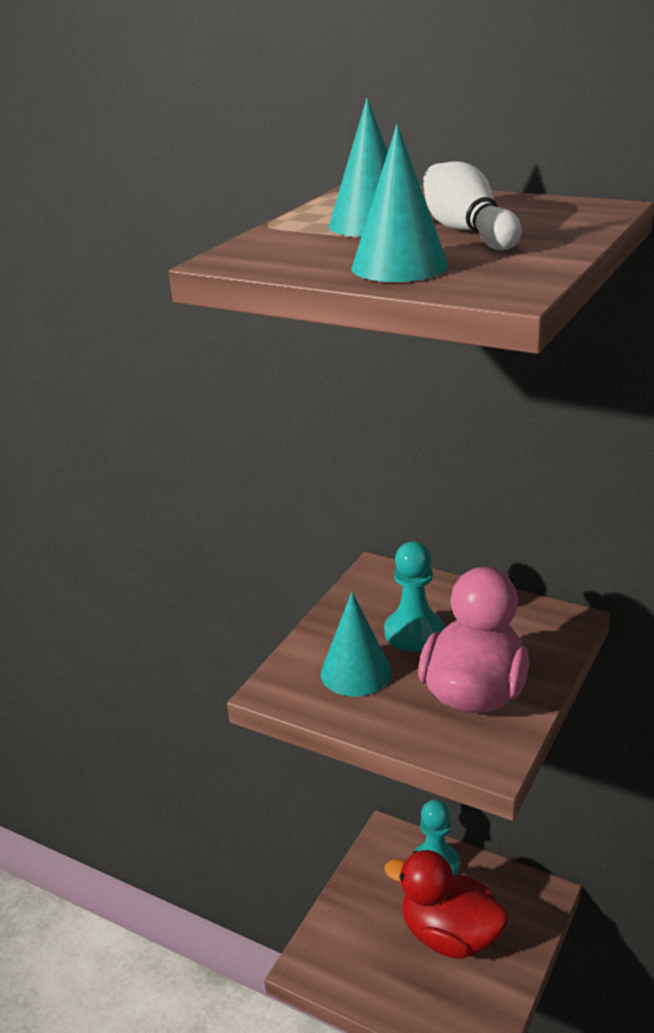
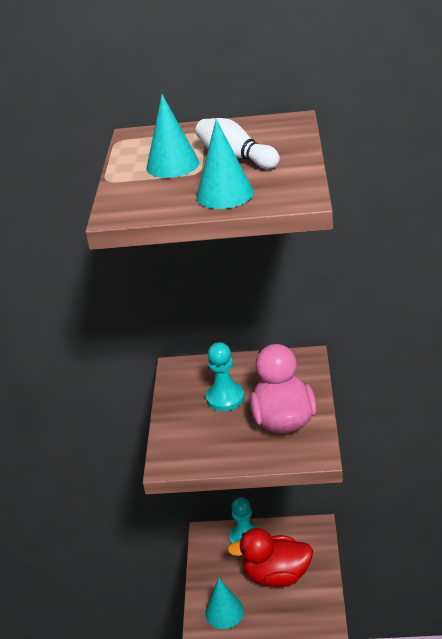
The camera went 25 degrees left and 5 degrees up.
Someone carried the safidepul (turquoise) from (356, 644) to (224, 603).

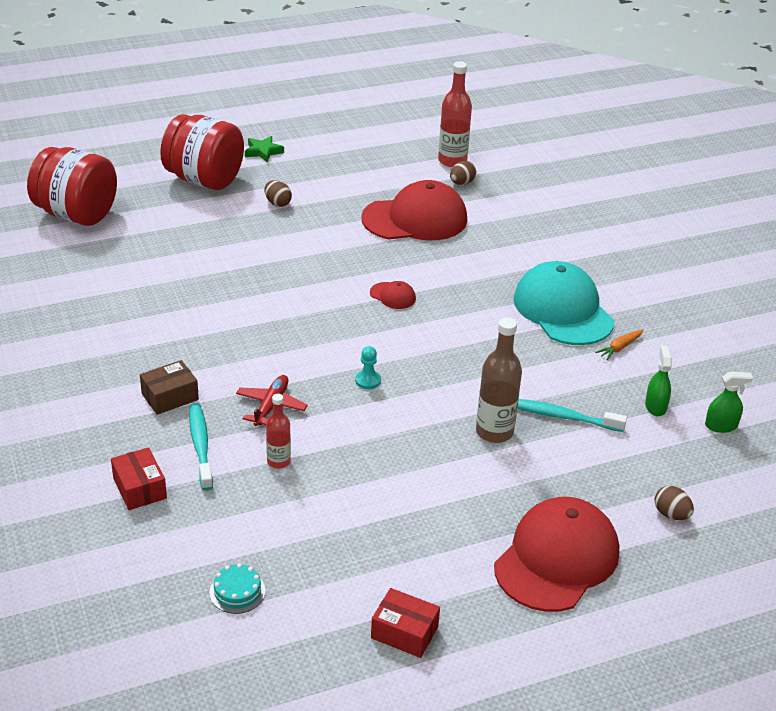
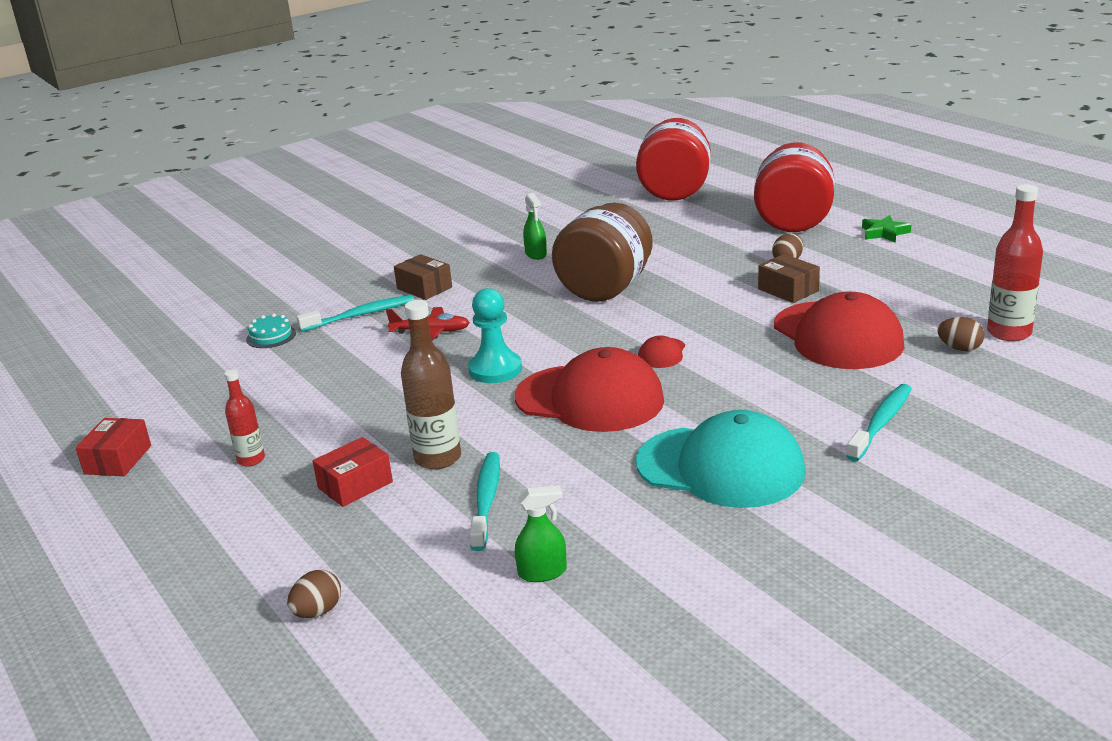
The camera went 80 degrees right and 10 degrees down.
Someone carried the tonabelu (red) from (139, 478) to (353, 472).
Someone carried the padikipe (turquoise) from (237, 588) to (271, 331).
Someone carried the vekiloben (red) from (278, 431) to (244, 417).
Someone scaled the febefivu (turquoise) at (368, 367) by 1.81.
Someone carried the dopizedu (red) from (556, 554) to (589, 389).
Someone rotated the dopizedu (turquoise) at (563, 303) by 60 degrees clockwise.
Someone took away the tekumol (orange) at (619, 344).
Someone carried the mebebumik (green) from (729, 402) to (535, 226).
Someone put down the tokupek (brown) at (602, 252).
Someone put down the tonabelu (brown) at (789, 278).
Someone put down the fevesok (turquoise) at (879, 423).

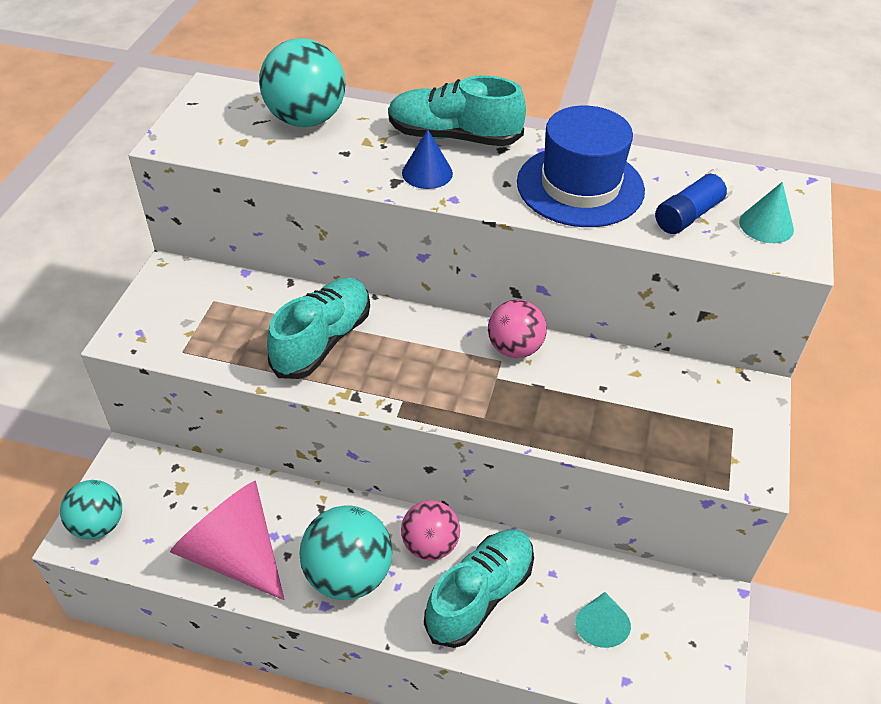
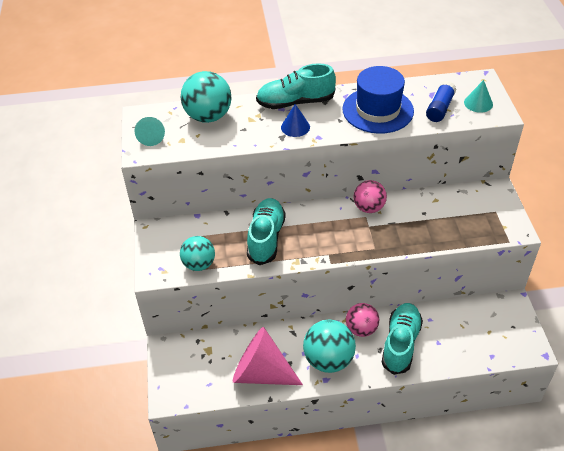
The camera went 20 degrees left and 0 degrees up.
Someone carried the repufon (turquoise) from (91, 510) to (197, 253).
Someone carried the safidepul (turquoise) from (603, 620) to (149, 131).

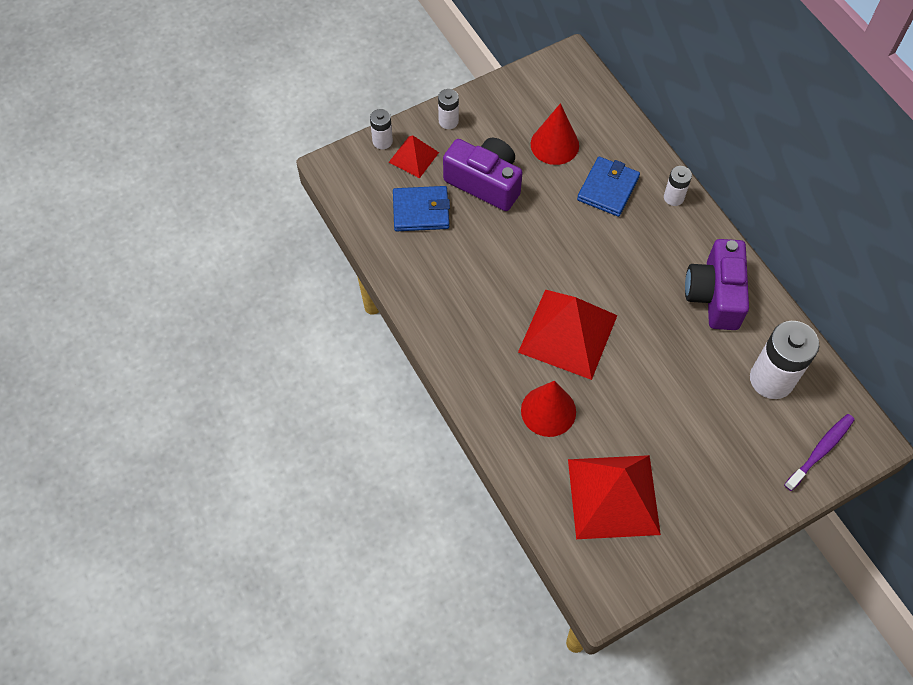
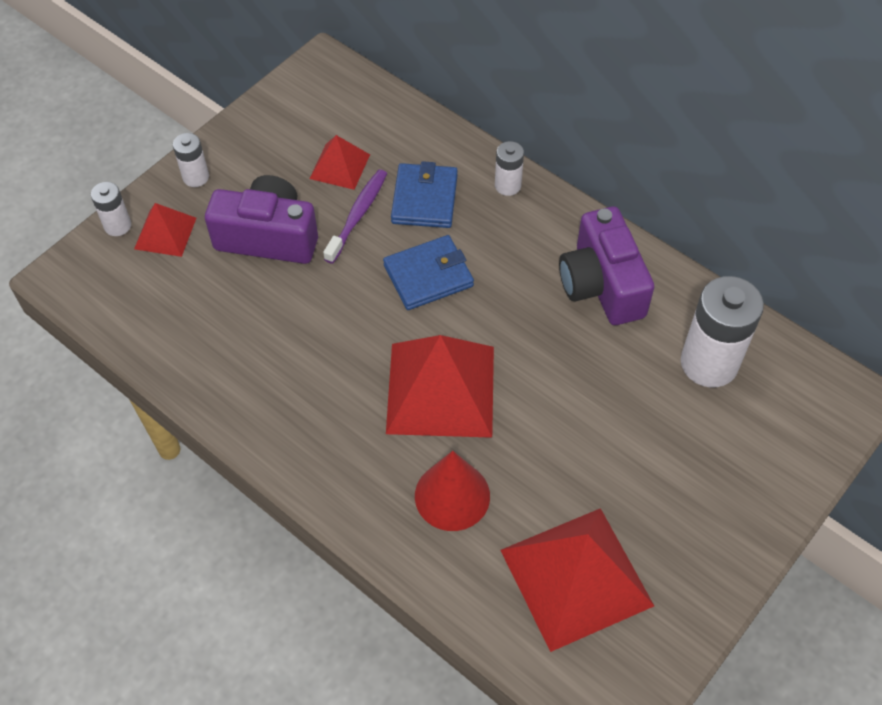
The camera went 20 degrees left and 5 degrees down.
Someone carried the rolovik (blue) from (421, 208) to (428, 272).
Someone swapped the safidepul (red) at (555, 134) for the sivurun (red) at (339, 162).
Someone carried the fevesok (purple) from (819, 452) to (355, 216).

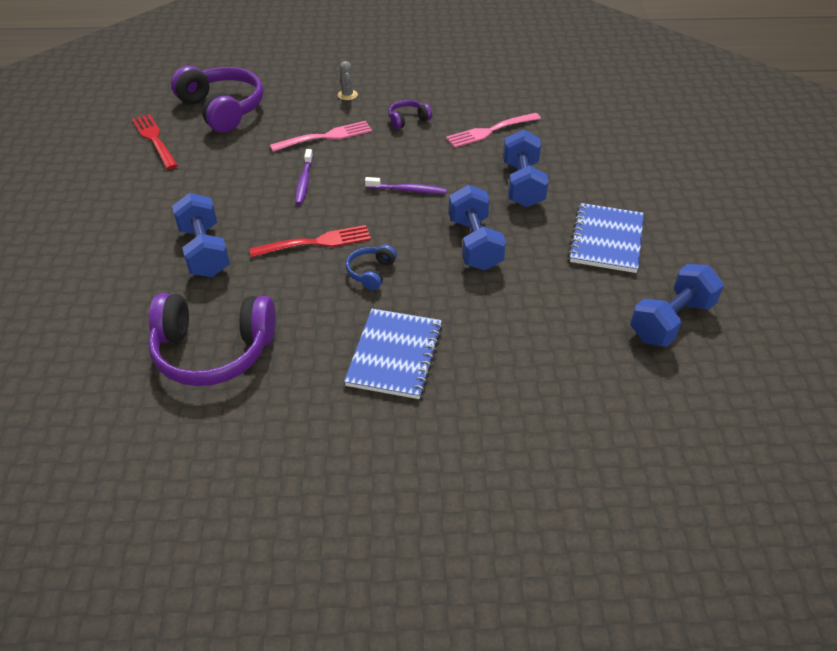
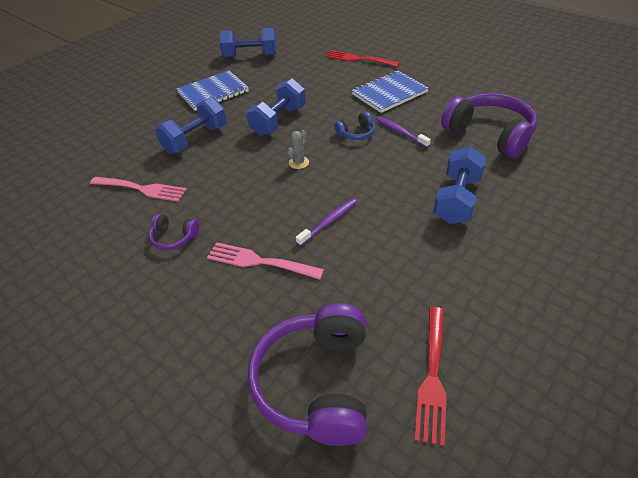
The camera went 135 degrees left and 0 degrees up.
Someone carried the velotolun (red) from (310, 241) to (362, 58).
Someone carried the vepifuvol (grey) from (348, 80) to (298, 149).
Someone carried the fevesok (purple) from (406, 185) to (403, 132).

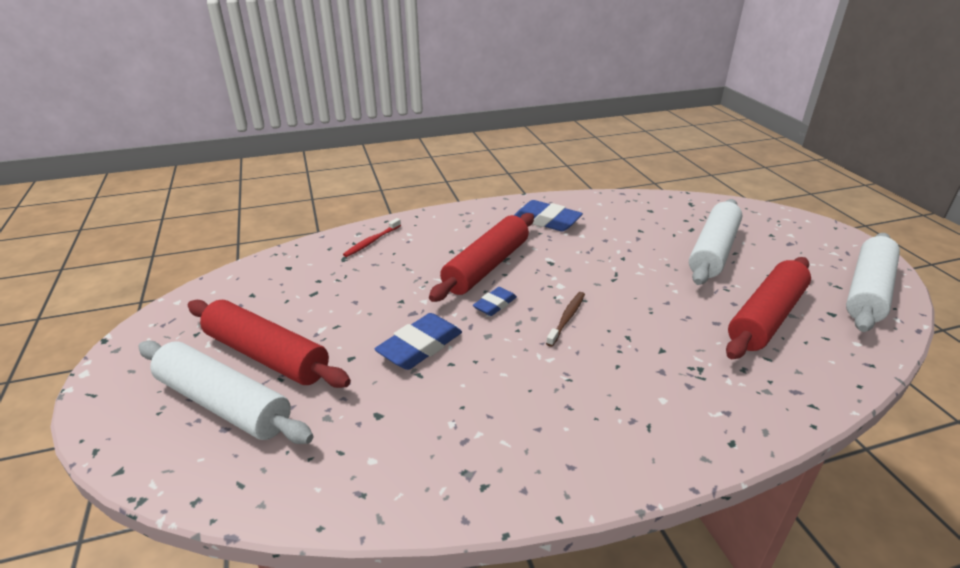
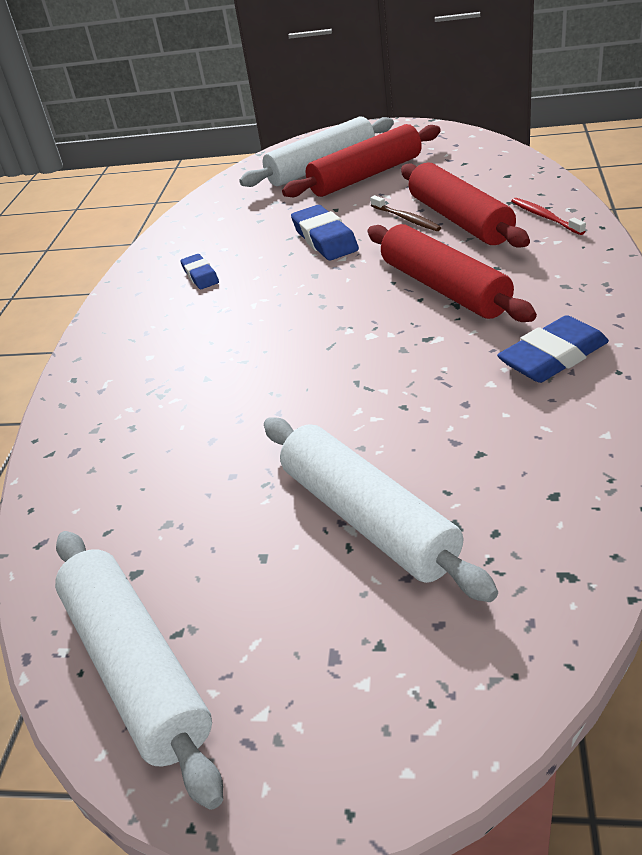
The camera went 120 degrees right and 5 degrees up.
Someone carried the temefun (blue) from (495, 301) to (199, 271).
Someone carried the fevesok (brown) from (565, 319) to (405, 213).
Someone carried the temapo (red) from (768, 308) to (465, 205).

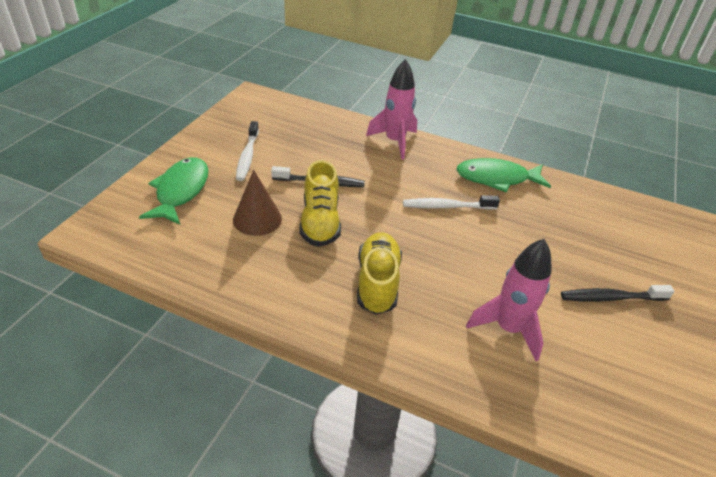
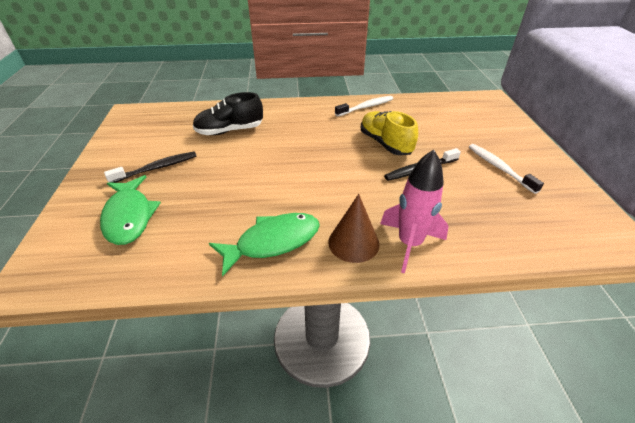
The camera went 155 degrees right and 0 degrees up.
Someone carried the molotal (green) from (173, 191) to (130, 210).
Someone carried the safidepul (brown) from (257, 203) to (353, 228).
Someone took away the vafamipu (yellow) at (379, 273).
Someone carried the fevesok (white) from (451, 202) to (364, 106).
Someone swapped the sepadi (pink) at (508, 300) for the vafamipu (black) at (228, 113).

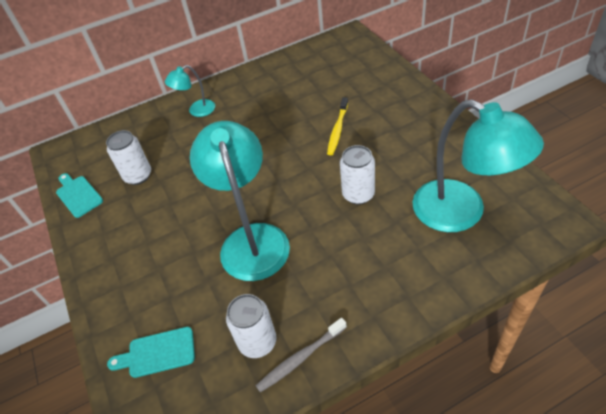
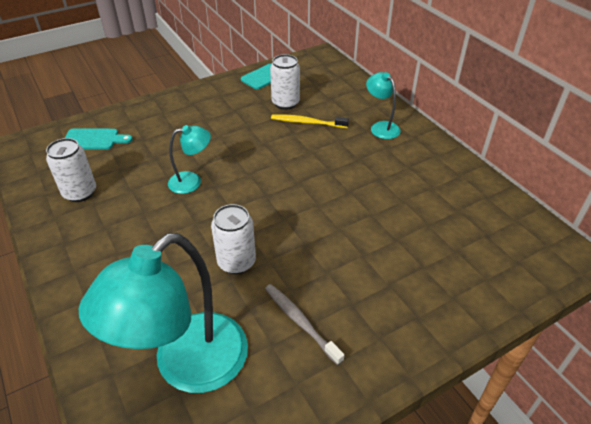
The camera went 80 degrees right and 5 degrees down.
Someone rotated the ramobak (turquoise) at (151, 352) by 105 degrees clockwise.
Someone scaled the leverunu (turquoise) at (240, 201) by 0.49.
Someone carried the fevesok (grey) from (301, 355) to (304, 324).
Someone carried the fevesok (yellow) from (337, 126) to (310, 121).

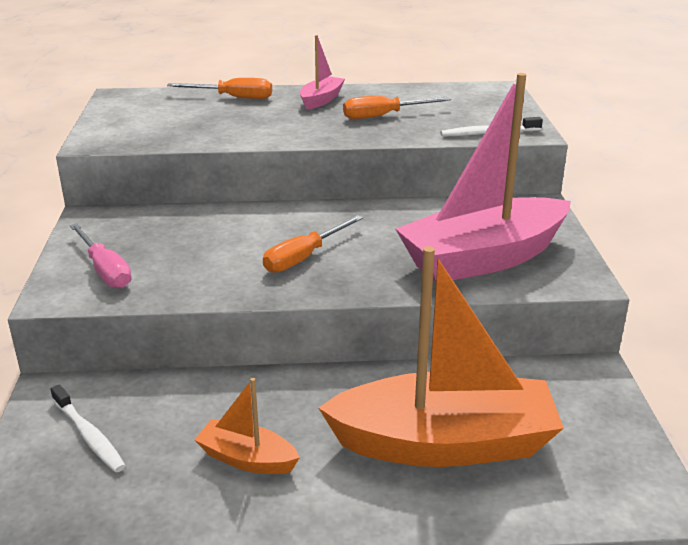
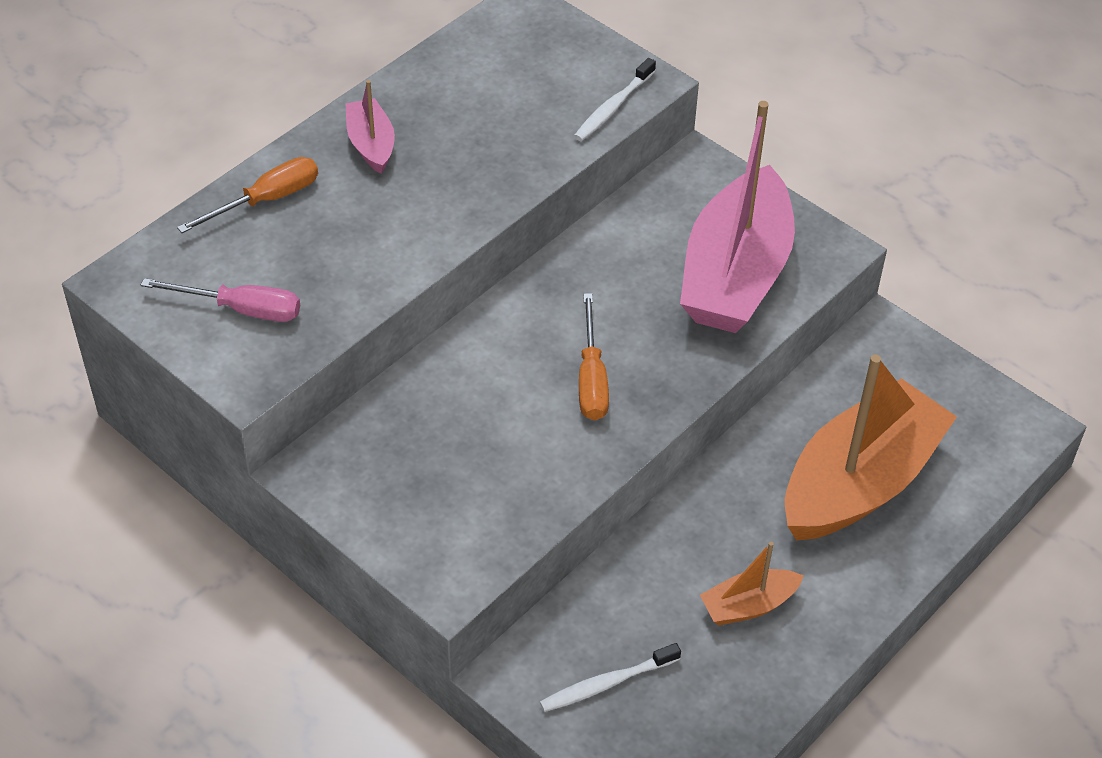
The camera went 45 degrees left and 20 degrees up.
Someone rotated the fevesok (white) at (88, 428) by 150 degrees clockwise.
Someone carried the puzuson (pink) from (101, 256) to (220, 300).
Someone took away the puzuson (orange) at (397, 107).

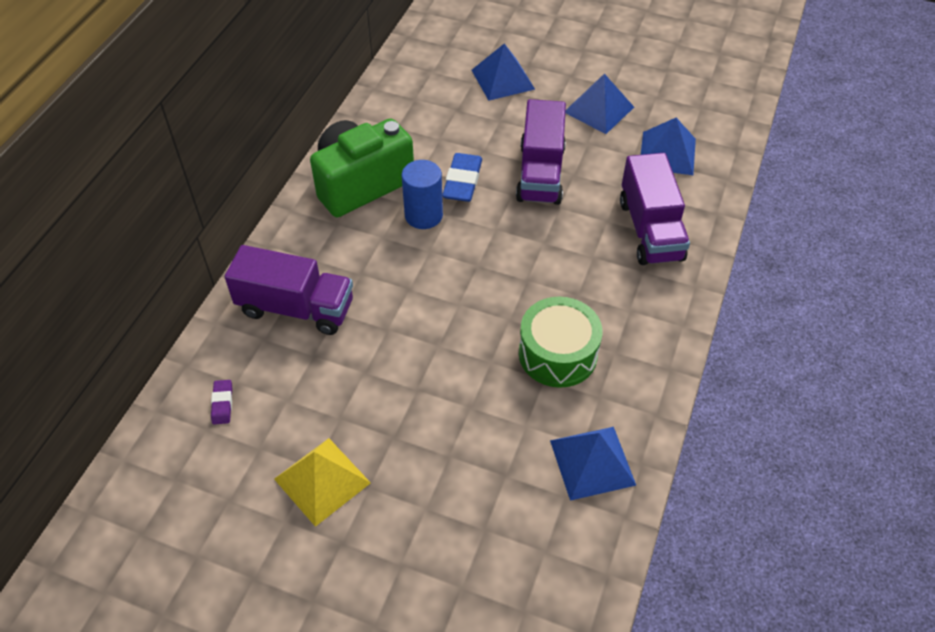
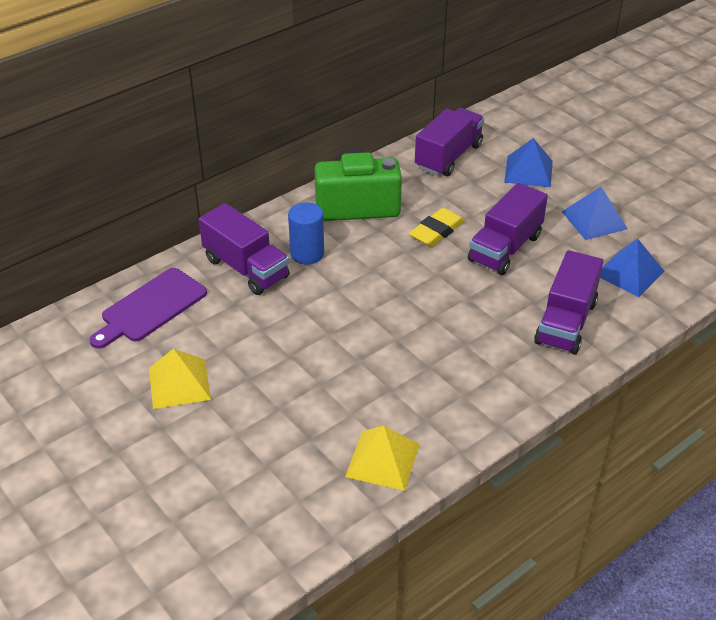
The camera went 30 degrees right and 10 degrees down.
Someone swapped the temefun (purple) at (221, 402) for the ramobak (purple) at (148, 308).
Someone carried the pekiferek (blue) from (422, 194) to (306, 233).
Someone repainted the temefun (blue) at (462, 177), which became the temefun (yellow) at (437, 227).
Someone took away the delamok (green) at (560, 342).
Someone repainted the sivurun (blue) at (593, 464), which became the sivurun (yellow) at (382, 458).
Someone put down the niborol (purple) at (449, 142).

